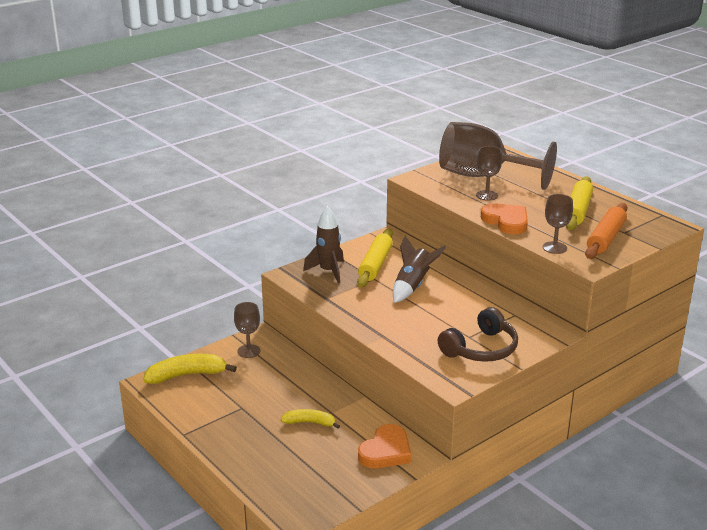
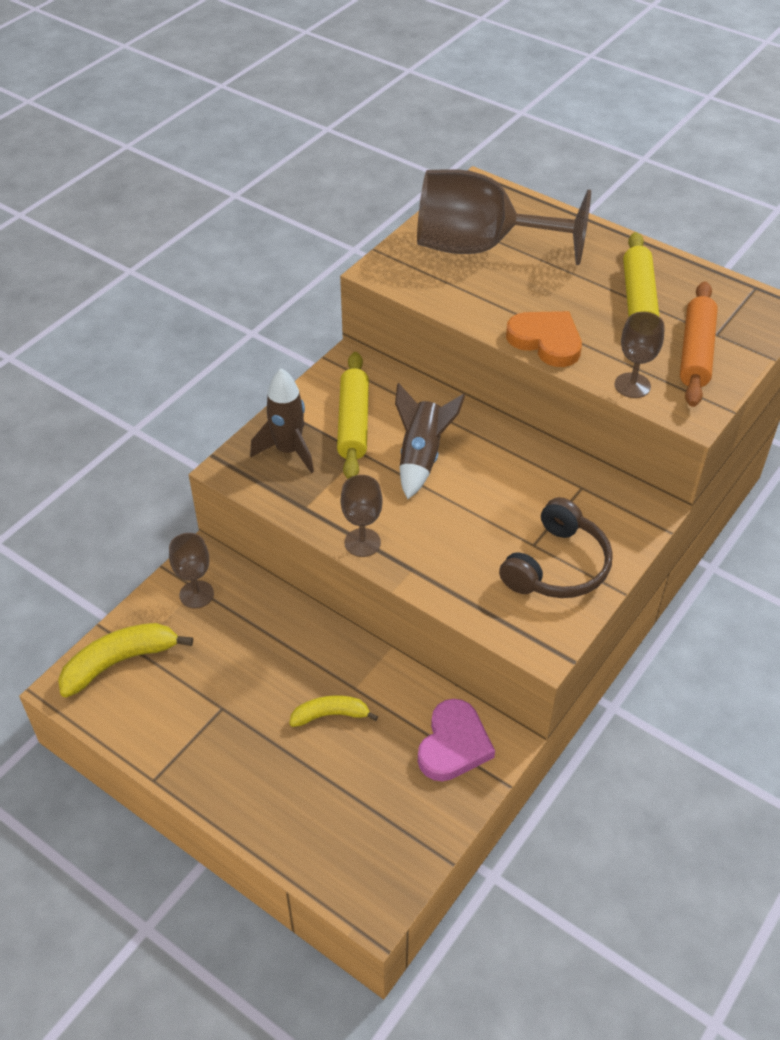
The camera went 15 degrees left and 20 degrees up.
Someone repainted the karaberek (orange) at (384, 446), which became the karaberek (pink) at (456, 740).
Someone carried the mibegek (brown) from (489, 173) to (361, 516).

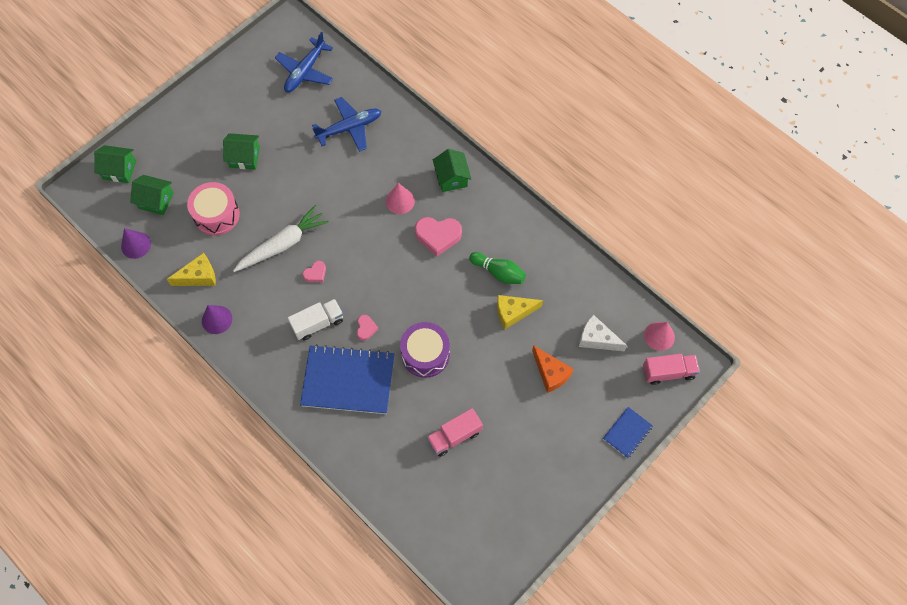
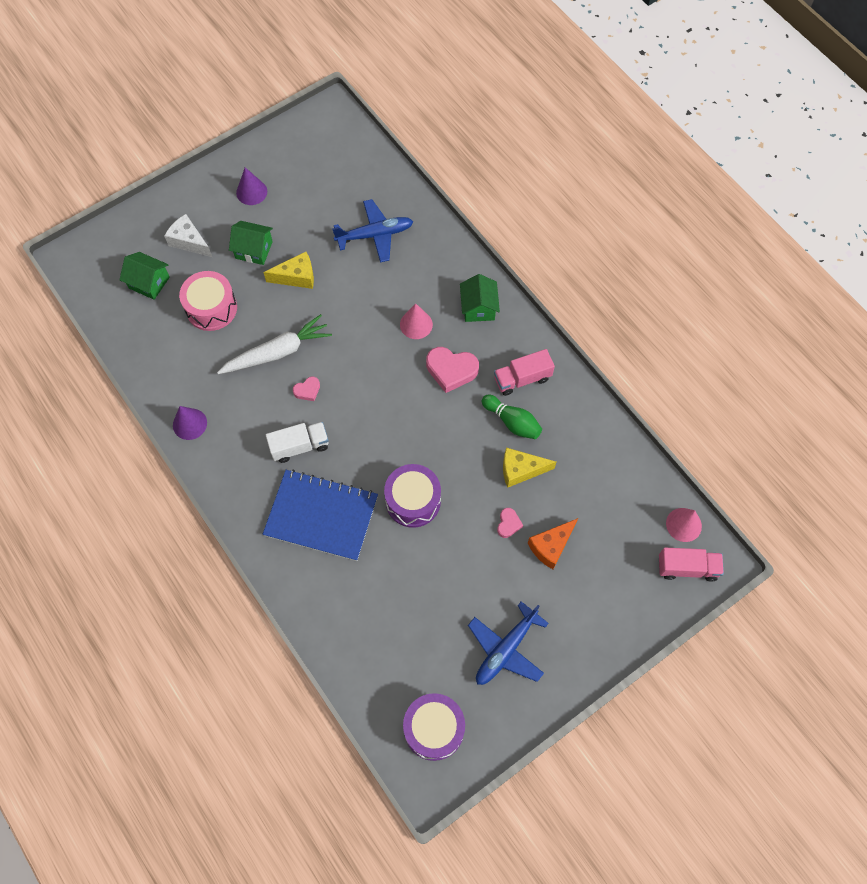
The camera went 10 degrees right and 0 degrees up.
Someone took away the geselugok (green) at (115, 164).
Someone carried the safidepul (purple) from (136, 243) to (251, 186).
Someone carried the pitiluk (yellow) from (191, 269) to (288, 270).
Someone carried the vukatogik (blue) from (304, 62) to (508, 643).
Someone carried the karaberek (pink) from (367, 328) to (510, 523).
Someone carried the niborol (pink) from (455, 432) to (524, 372).
Someone rotated the pitiluk (orange) at (552, 369) by 75 degrees clockwise.
Someone carried the pitiluk (white) from (603, 333) to (188, 235).
Someone took away the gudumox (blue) at (628, 432).
Someone put down the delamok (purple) at (434, 727).

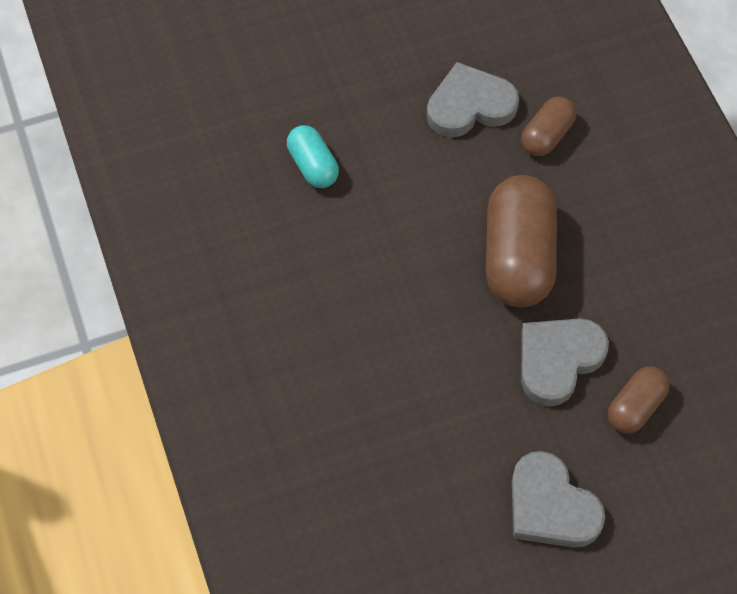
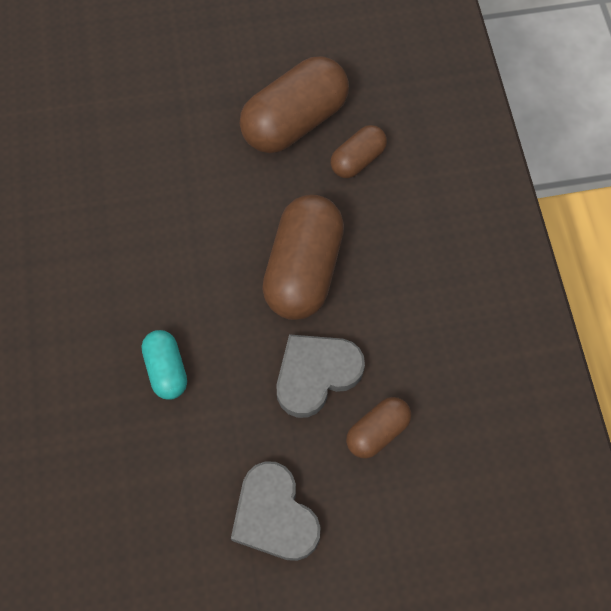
The camera went 10 degrees right and 5 degrees up.
Someone carried the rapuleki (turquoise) from (313, 156) to (164, 365).
Someone swapped the karaberek (grey) at (473, 99) for the rapuleki (brown) at (294, 104).

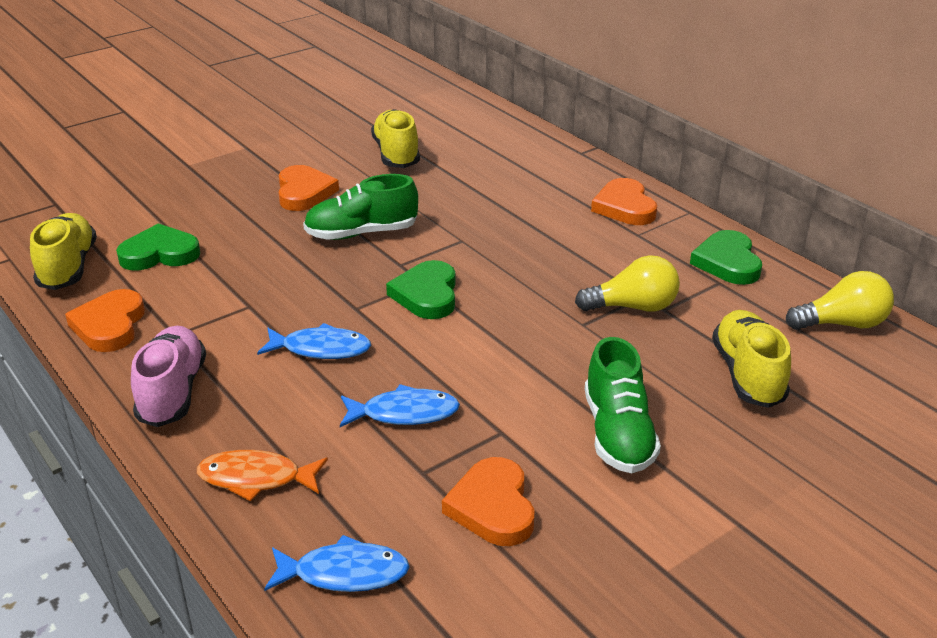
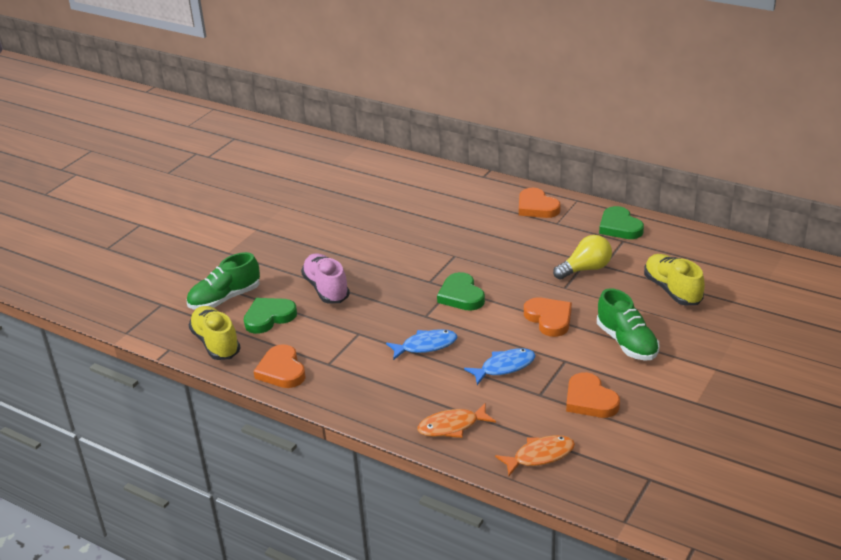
The camera went 20 degrees left and 0 degrees up.
Someone carried the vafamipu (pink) from (168, 376) to (325, 278).
Someone repainted the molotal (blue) at (337, 563), which became the molotal (orange) at (535, 455).
Someone carried the karaberek (orange) from (308, 188) to (548, 317).
Someone carried the vafamipu (green) from (360, 207) to (223, 281).
Someone took away the vafamipu (yellow) at (395, 138).
Someone took away the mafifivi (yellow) at (840, 300).

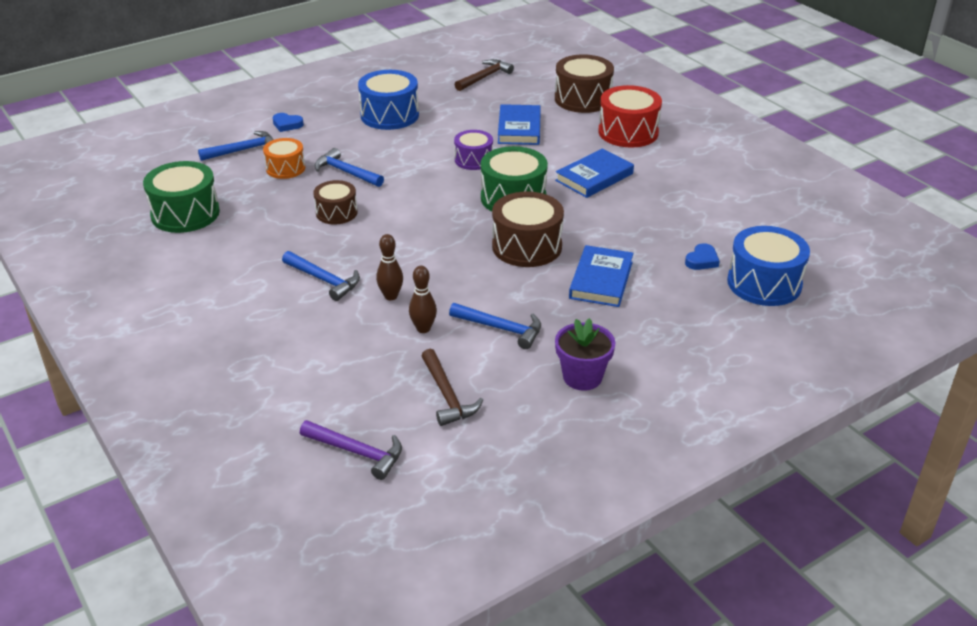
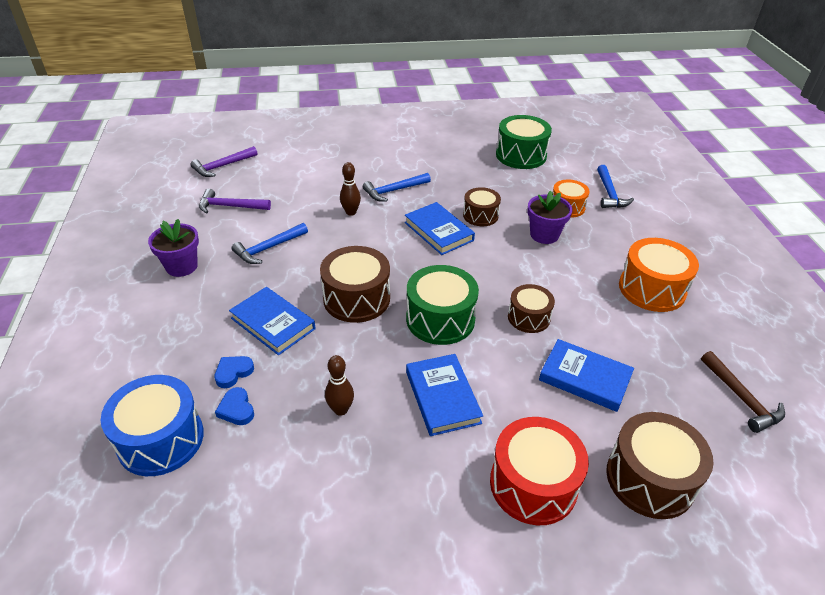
The camera went 115 degrees right and 5 degrees up.
Someone carried the karaberek (blue) from (288, 122) to (234, 372).
Someone swapped the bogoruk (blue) at (349, 167) for the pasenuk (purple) at (549, 217).
Someone repainted the delamok (blue) at (388, 100), which became the delamok (orange) at (659, 275).
Someone carried the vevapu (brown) from (423, 299) to (339, 385).
Someone repainted the bogoruk (brown) at (452, 387), which became the bogoruk (purple) at (235, 201).
Someone repainted the delamok (purple) at (473, 150), which became the delamok (brown) at (531, 308).
Someone put down the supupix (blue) at (440, 228).

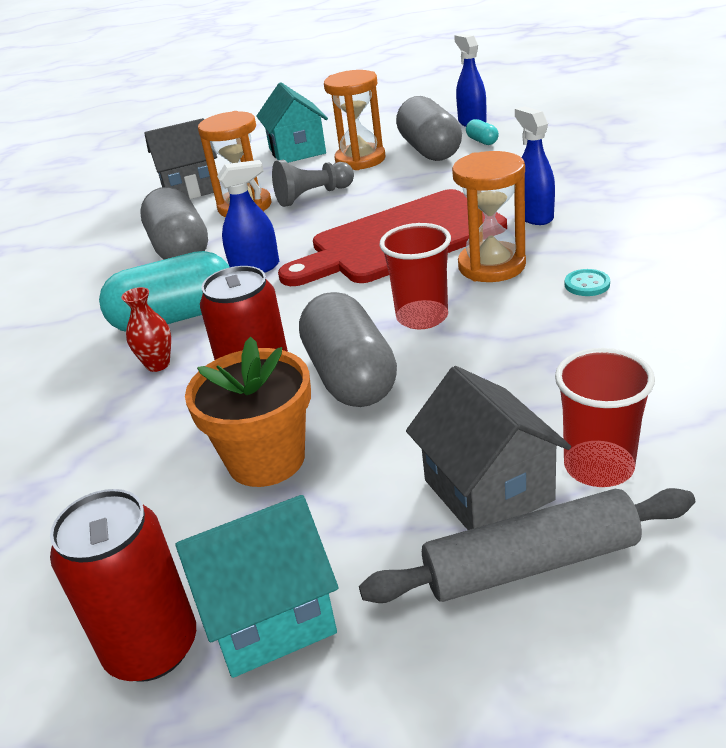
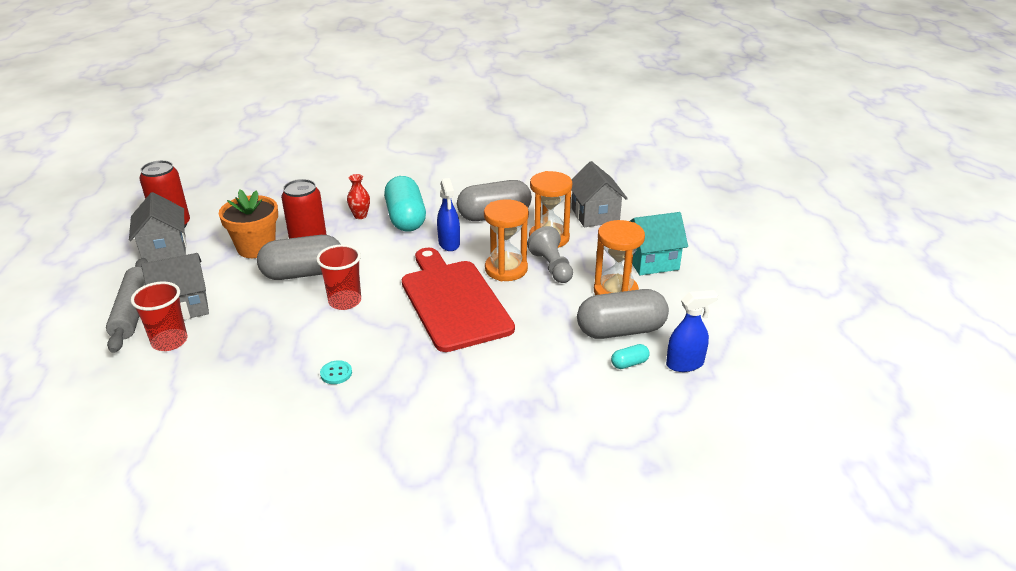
The camera went 90 degrees right and 0 degrees up.
Someone repainted the geselugok (turquoise) at (257, 586), which became the geselugok (grey) at (158, 227).
Someone carried the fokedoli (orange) from (489, 216) to (506, 240).
Someone took away the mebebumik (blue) at (535, 165).

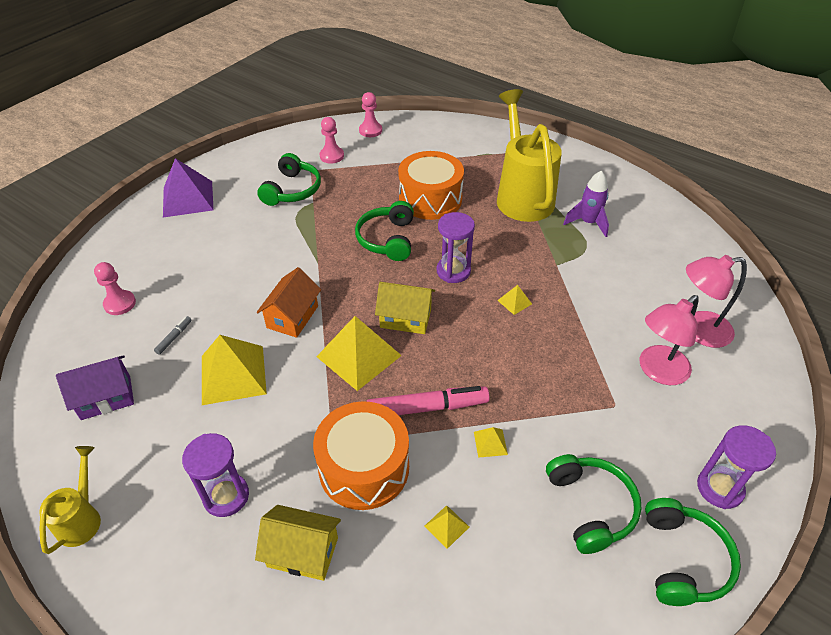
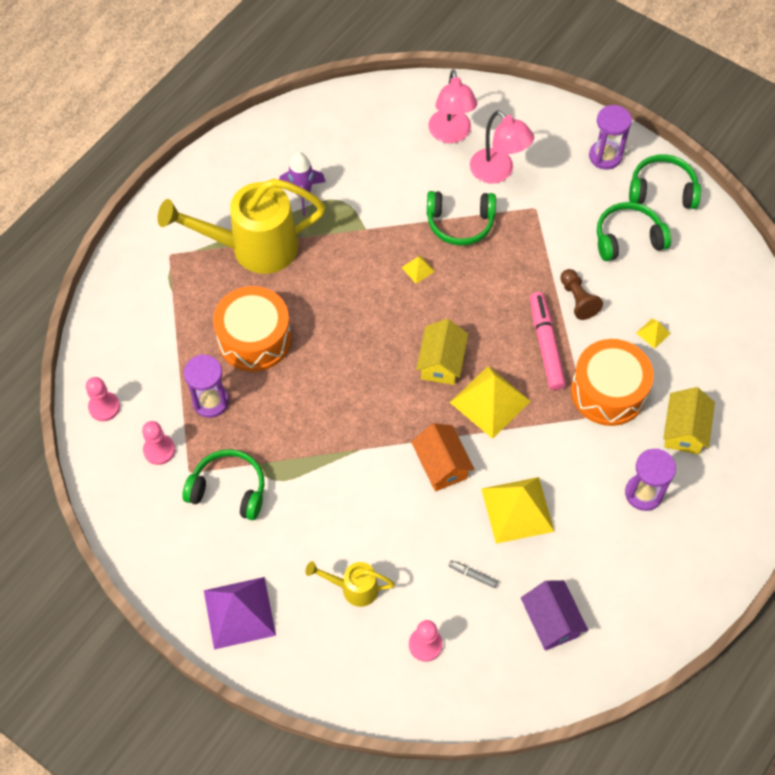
The camera went 90 degrees left and 15 degrees up.
Someone carried the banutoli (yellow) from (70, 500) to (350, 584).
Someone rotated the geselugok (orange) at (289, 302) by 45 degrees clockwise.
Someone carried the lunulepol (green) from (384, 231) to (461, 218).
Someone carried the fokedoli (purple) from (456, 247) to (206, 386).
Someone swapped the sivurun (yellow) at (491, 442) for the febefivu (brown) at (581, 294).

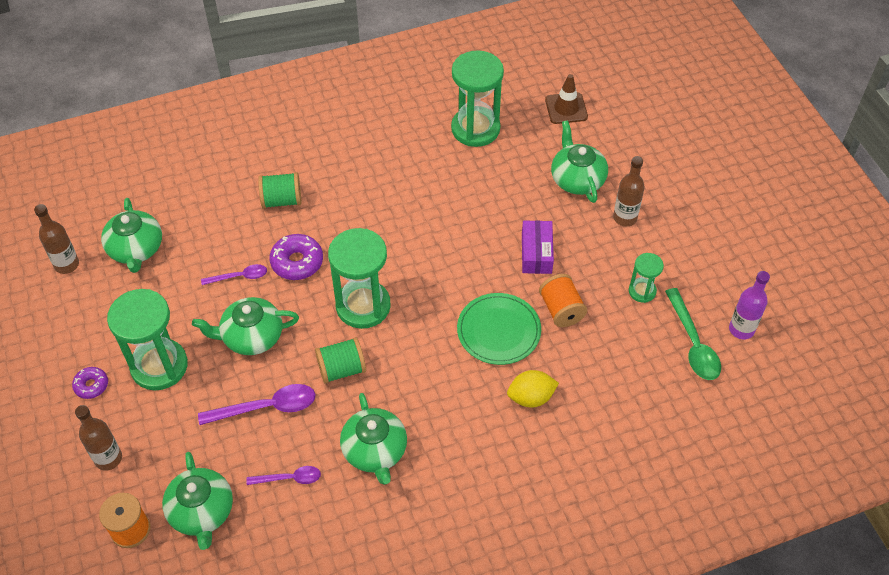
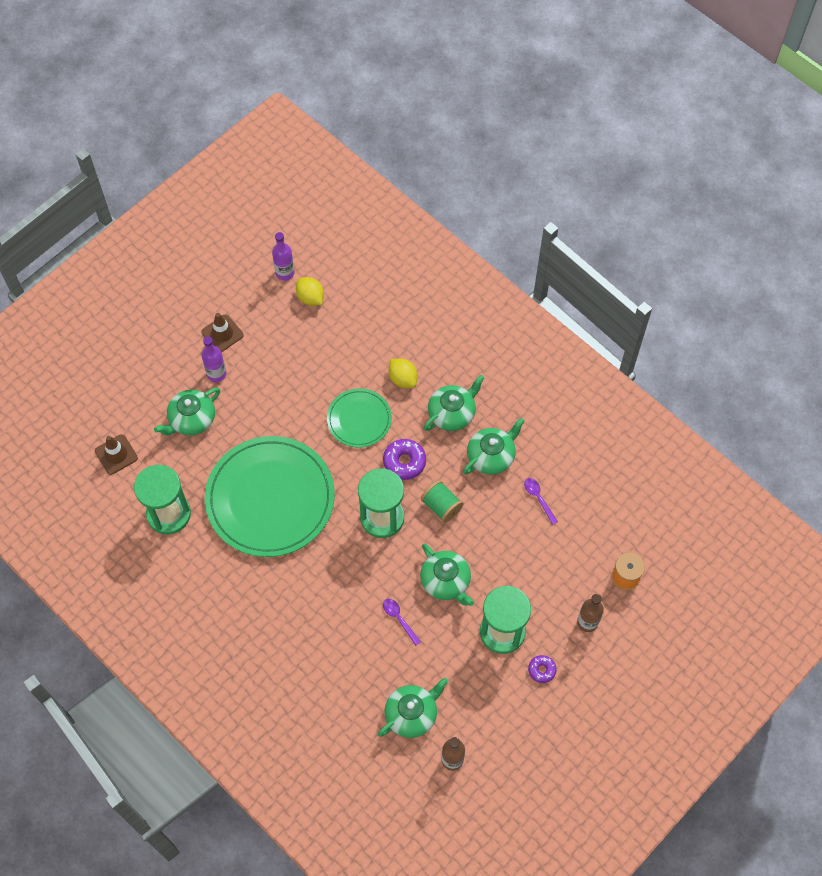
The camera went 115 degrees left and 10 degrees up.
Someone carried the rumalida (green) from (197, 501) to (454, 403).
Someone took away the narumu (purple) at (256, 404).
Someone took away the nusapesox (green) at (279, 190).
Someone carried the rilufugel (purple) from (296, 257) to (404, 459).
Someone took away the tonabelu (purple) at (538, 247).
Someone took away the nusapesox (orange) at (563, 300).
Someone repainted the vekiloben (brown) at (629, 191), which became the vekiloben (purple) at (214, 359).
Someone took away the fokedoli (green) at (646, 278).
Someone swapped the narumu (green) at (693, 334) for the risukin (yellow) at (310, 291).
Someone put down the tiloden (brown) at (222, 332).
Someone put down the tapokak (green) at (270, 496).

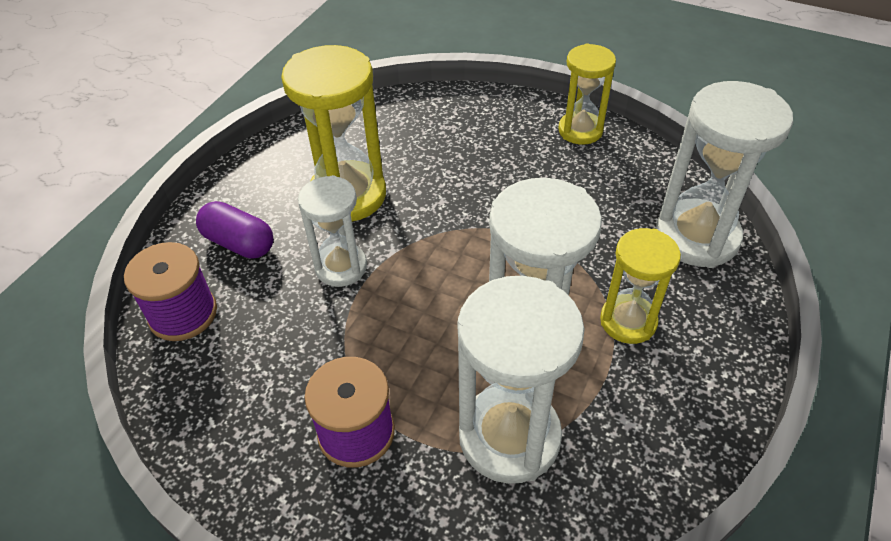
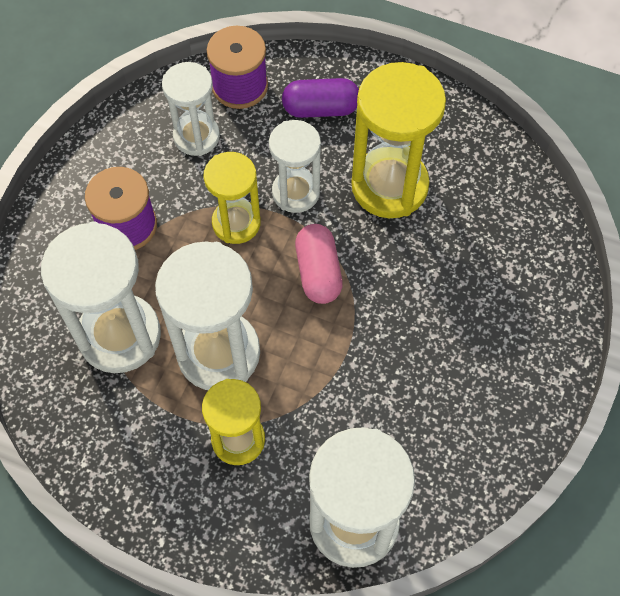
The camera went 85 degrees right and 15 degrees up.
Someone rotated the rapuleki (purple) at (234, 229) by 60 degrees clockwise.
Someone carried the fokedoli (yellow) from (587, 94) to (232, 198).
Someone put down the fokedoli (white) at (191, 109).
Someone put down the rapuleki (pink) at (319, 264).

